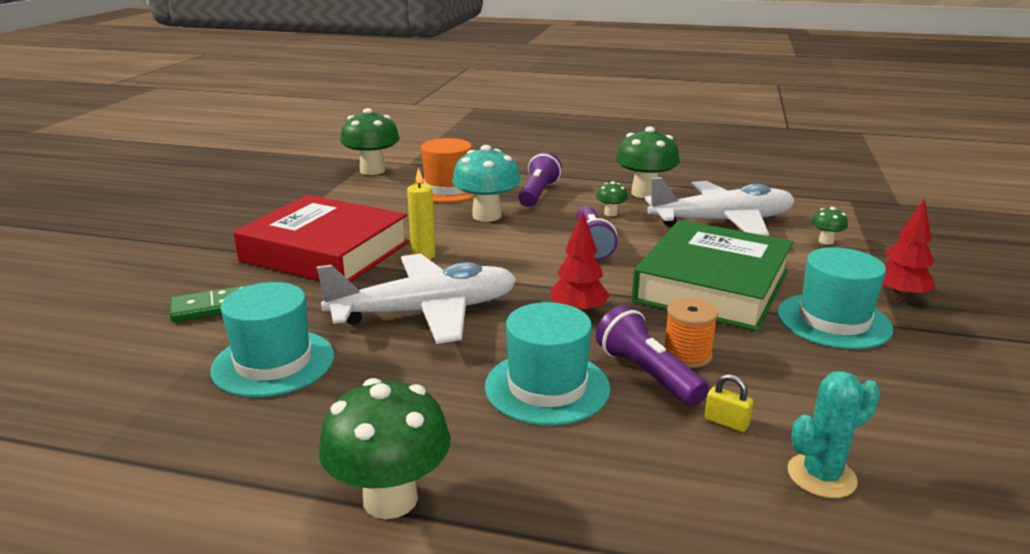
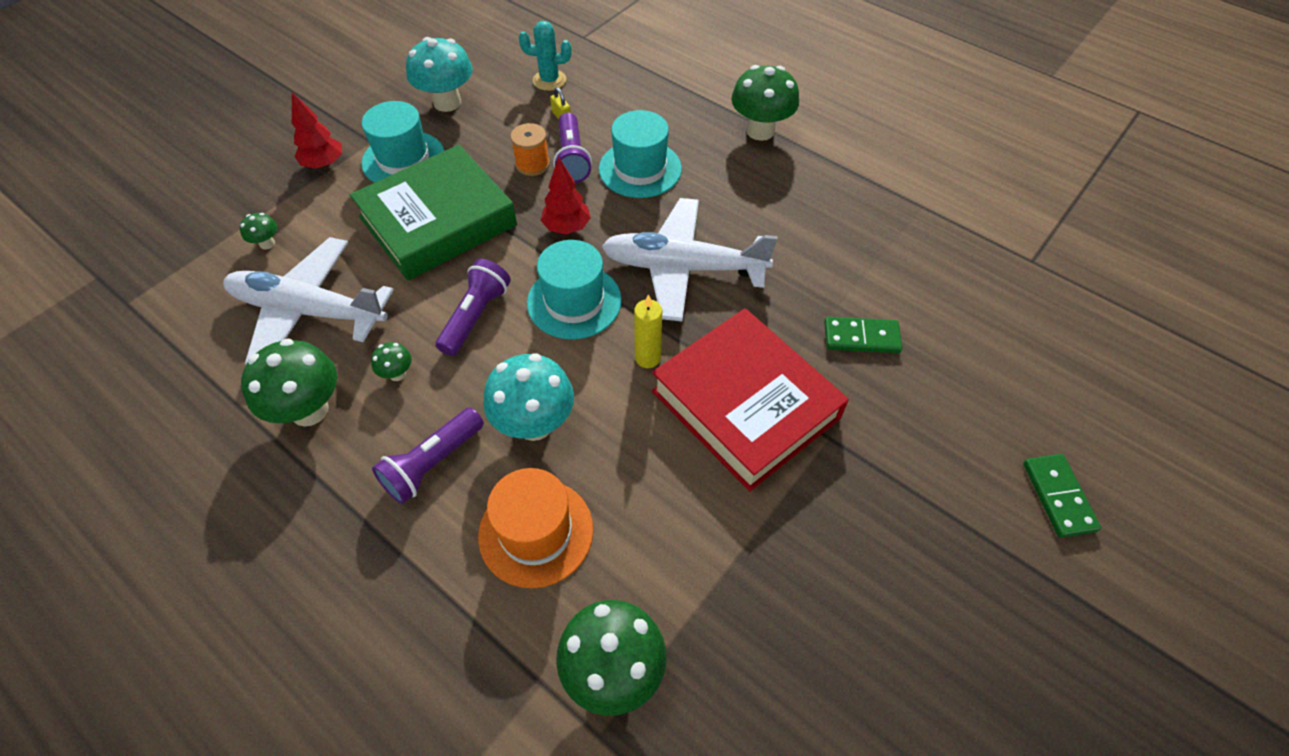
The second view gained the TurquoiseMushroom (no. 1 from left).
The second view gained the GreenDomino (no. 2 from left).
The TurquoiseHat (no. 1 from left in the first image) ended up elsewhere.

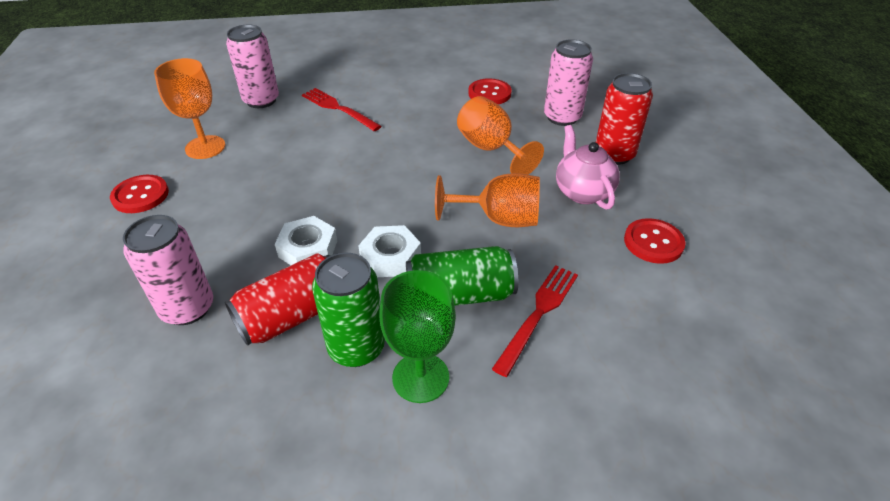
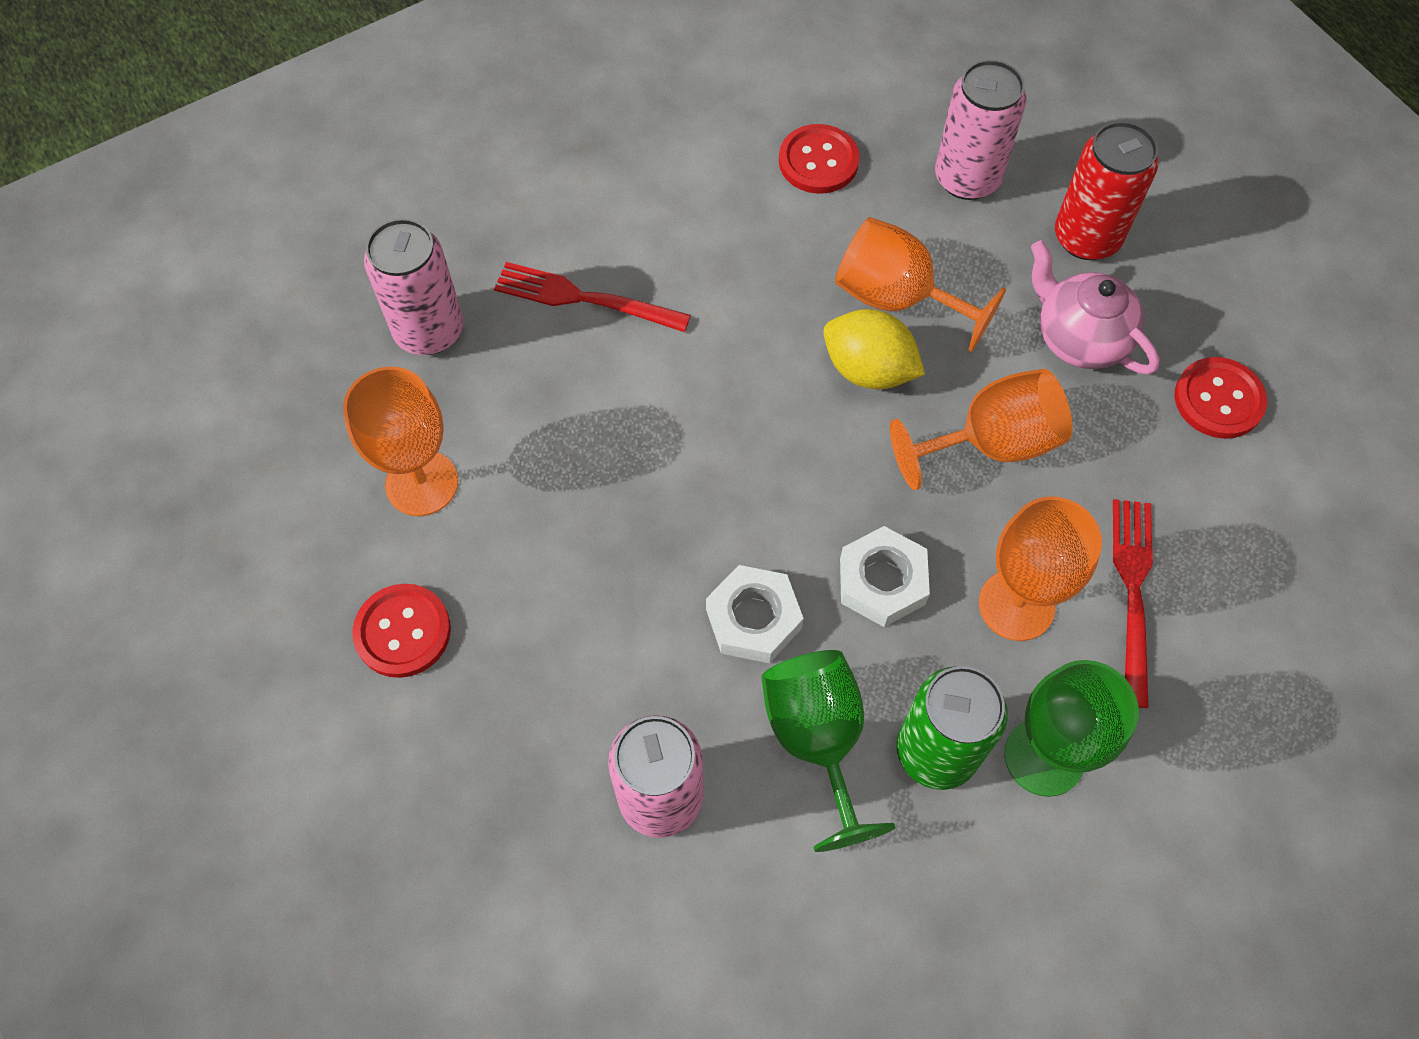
The second view gained the YellowLemon.
Where the RedCan (no. 1 from left) stood, the GreenGoblet (no. 1 from left) came to stand.
Where the GreenCan (no. 2 from left) stood, the OrangeGoblet (no. 4 from left) came to stand.

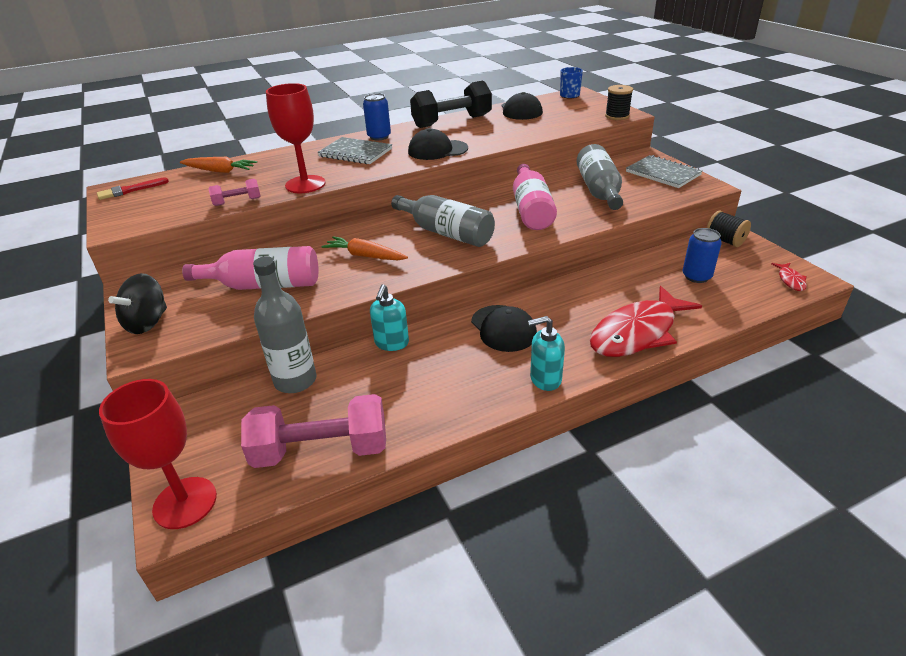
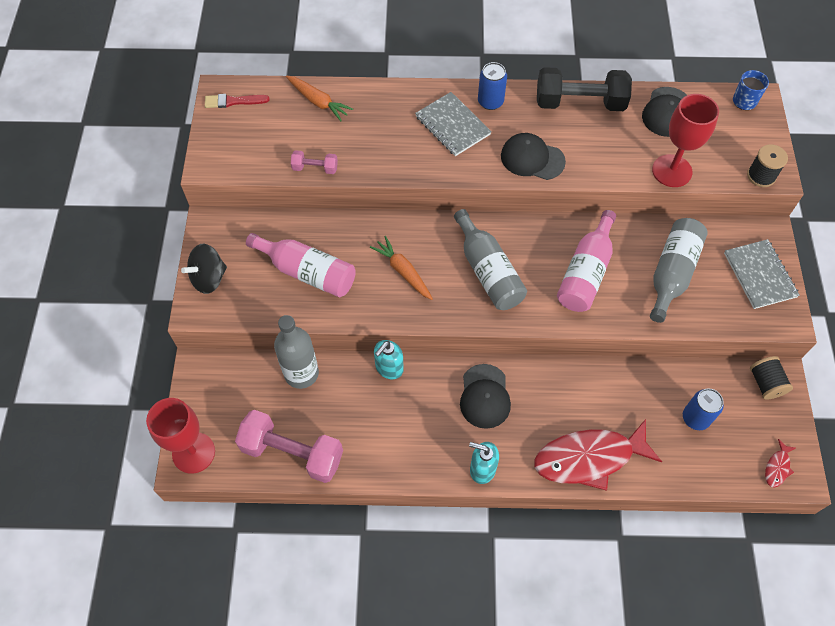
The RedGoblet (no. 2 from left) ended up elsewhere.

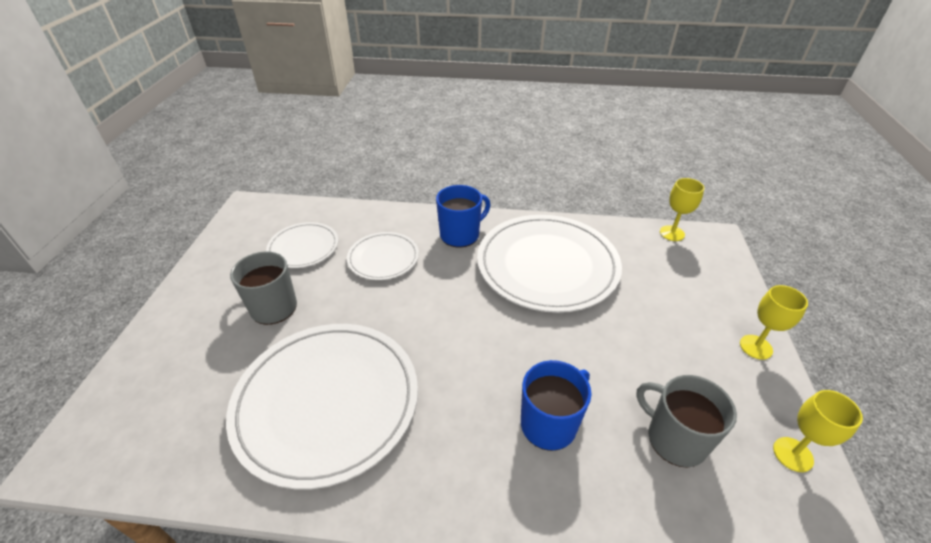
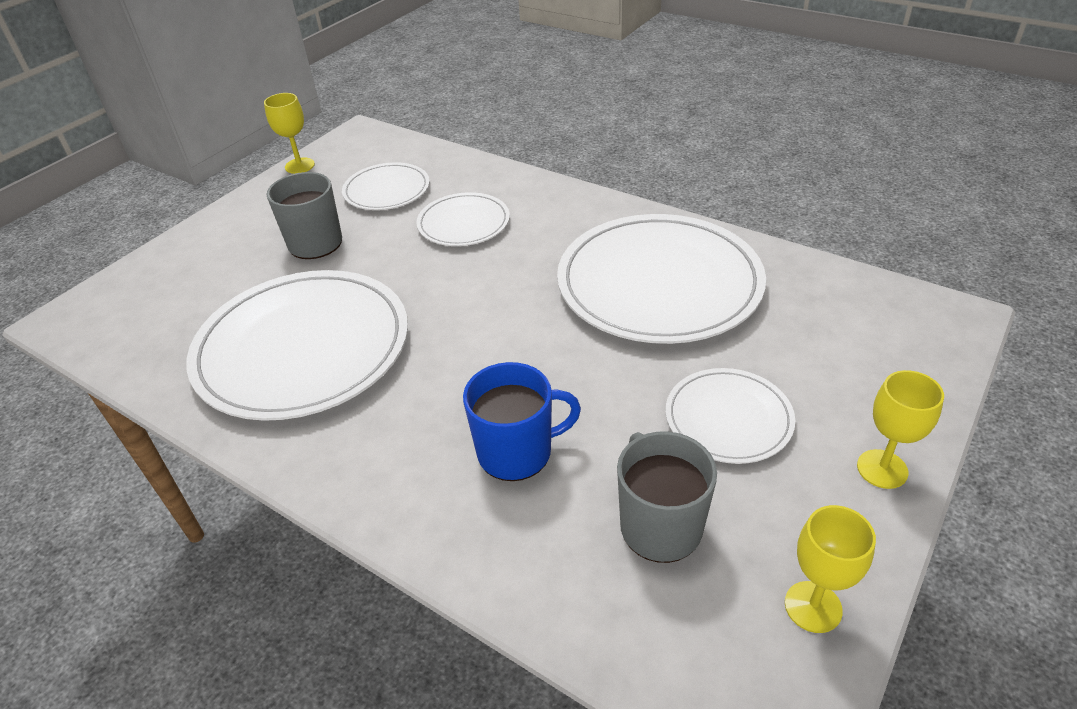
The second view lost the BlueMug (no. 1 from left).
The second view gained the WhitePlate (no. 5 from left).
The YellowGoblet (no. 1 from left) ended up elsewhere.

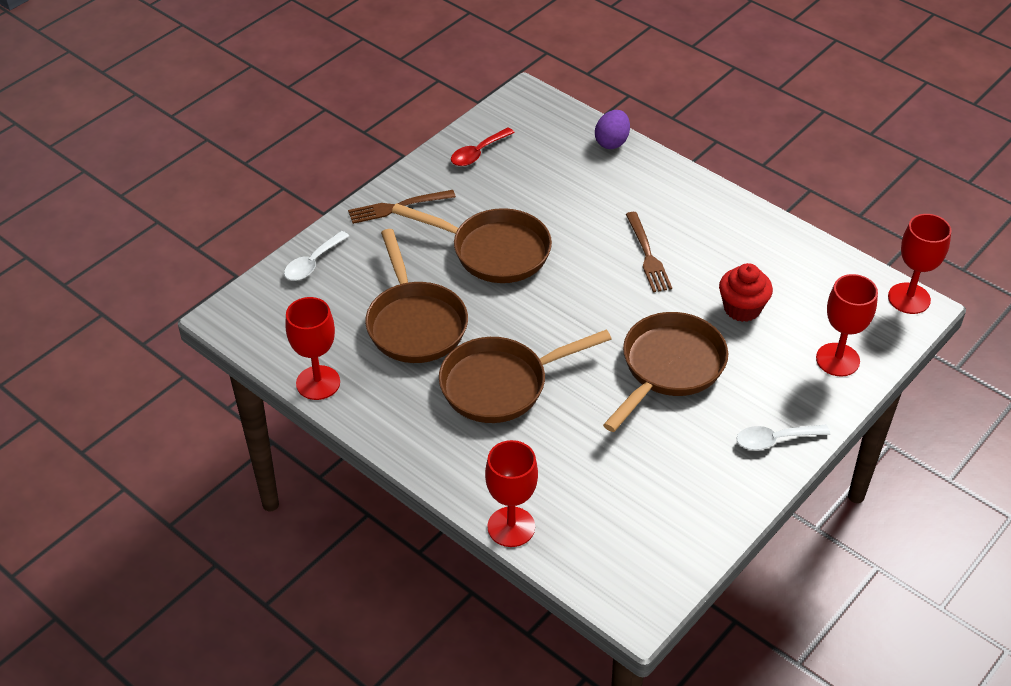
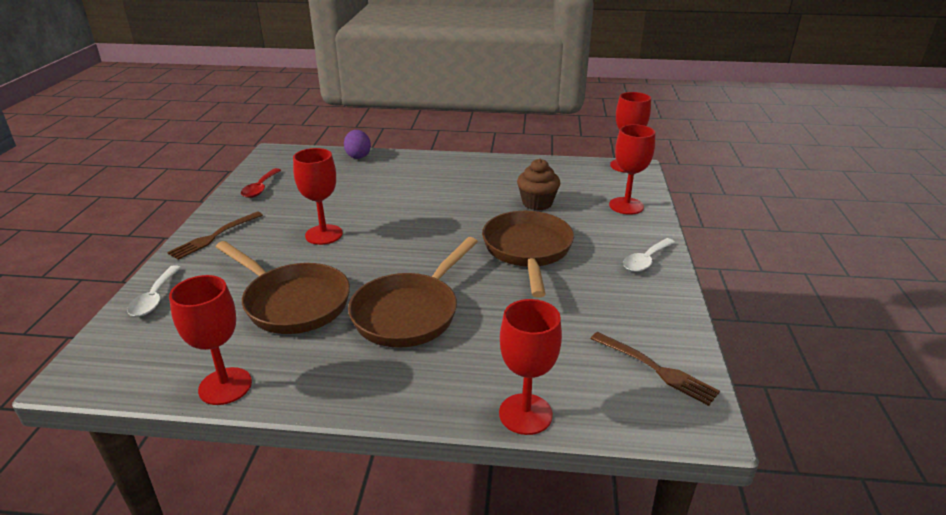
The BrownFork (no. 2 from left) ended up elsewhere.
Where the BrownPan (no. 2 from left) stood, the RedGoblet (no. 2 from left) came to stand.
What was the RedCupcake turned into the BrownCupcake.

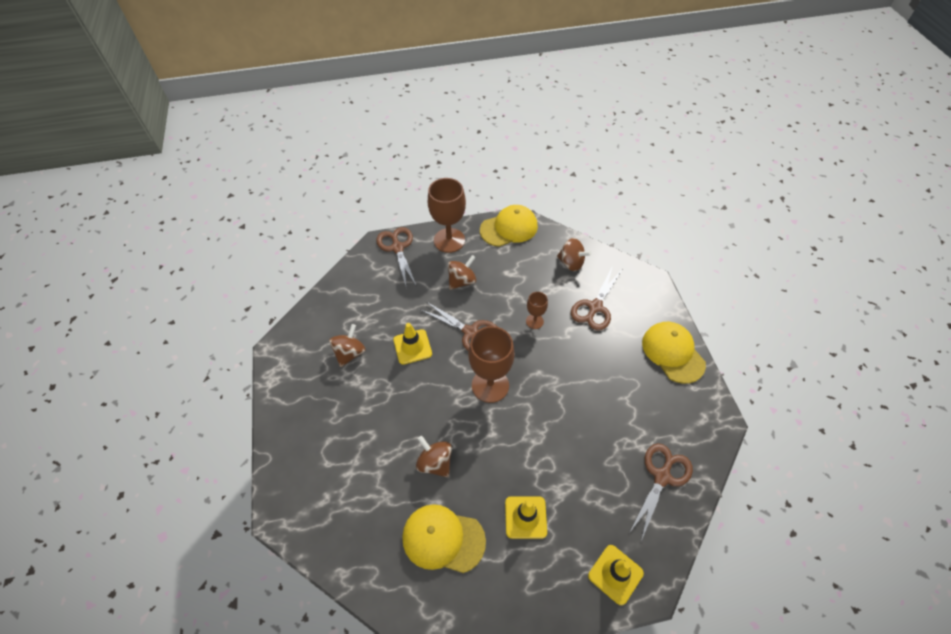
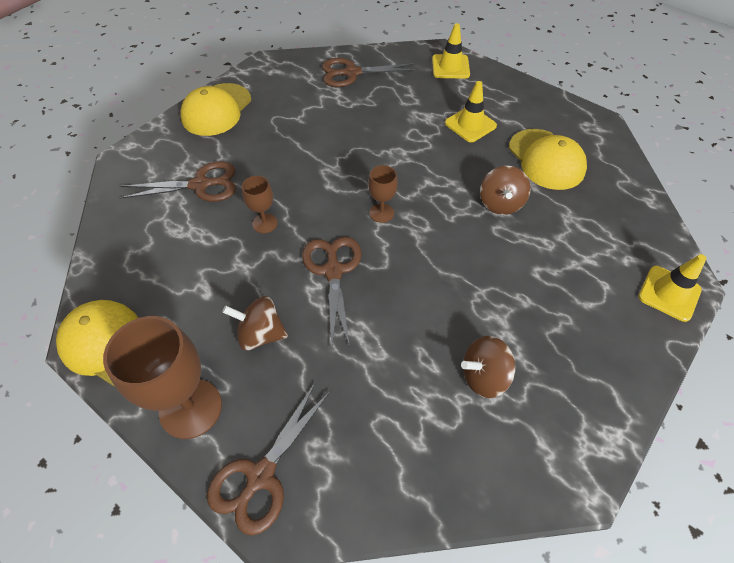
The second view lost the BrownSpinningTop (no. 4 from left).
The YellowTrafficCone (no. 1 from left in the first image) ended up elsewhere.
The size of the BrownGoblet (no. 2 from left in the first image) changed by a factor of 0.51.

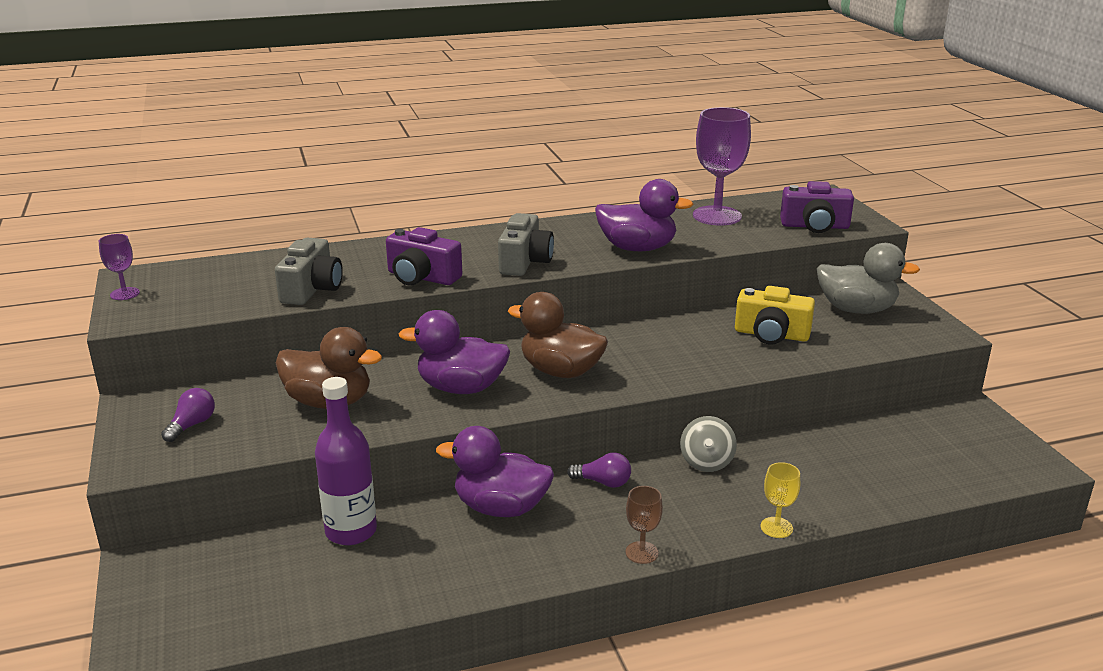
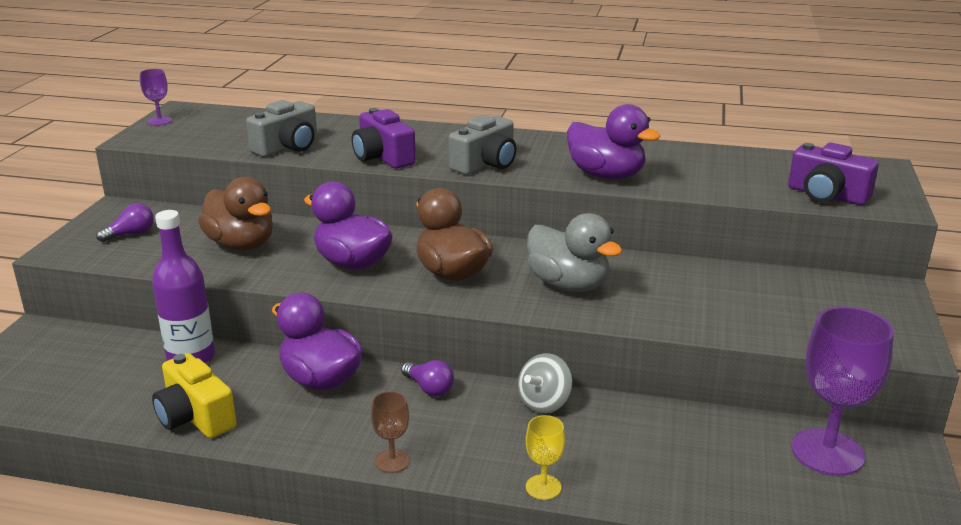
The PurpleGoblet (no. 2 from left) ended up elsewhere.
The YellowCamera ended up elsewhere.
The GreyDuck ended up elsewhere.

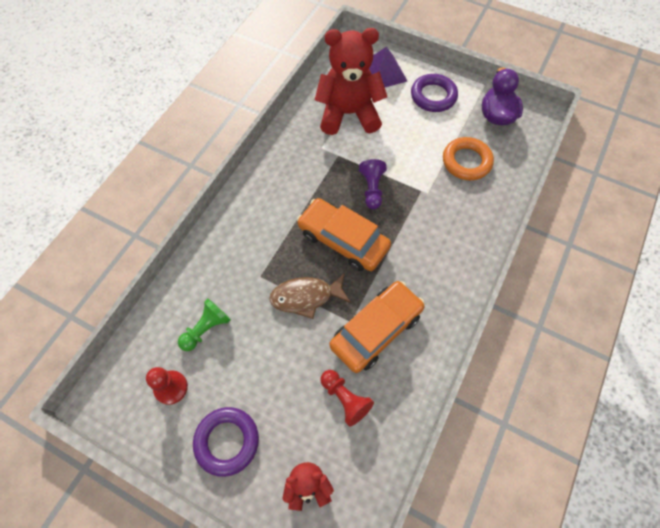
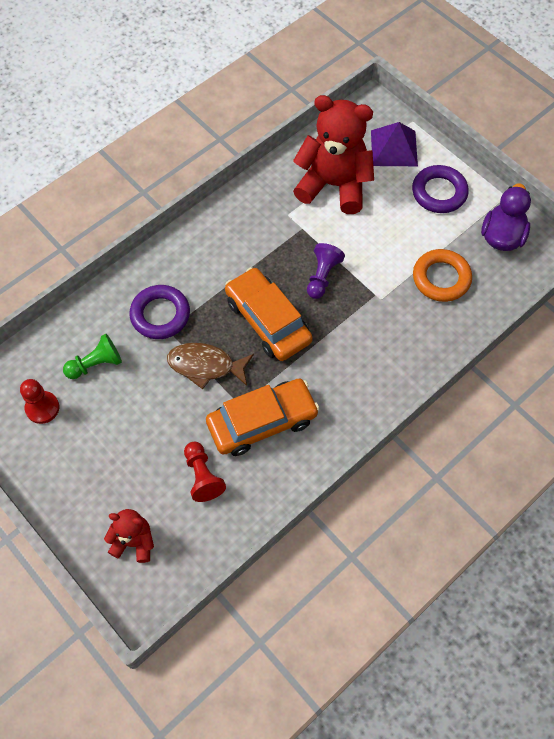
The PurpleRing (no. 1 from left) ended up elsewhere.

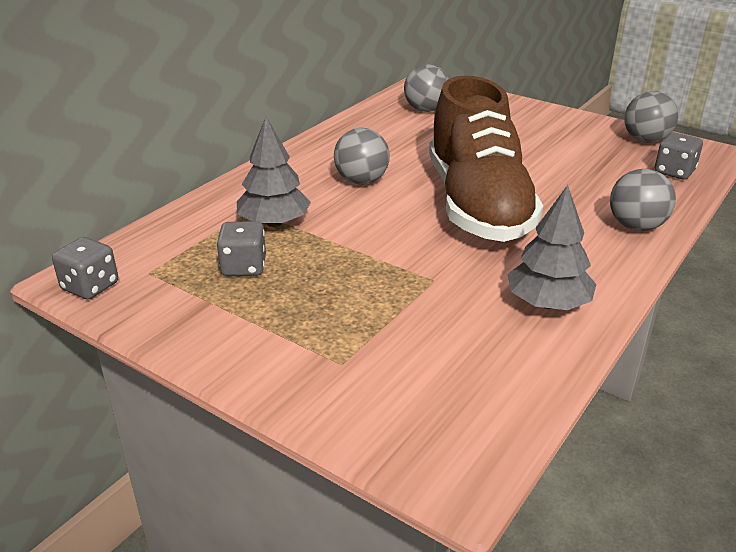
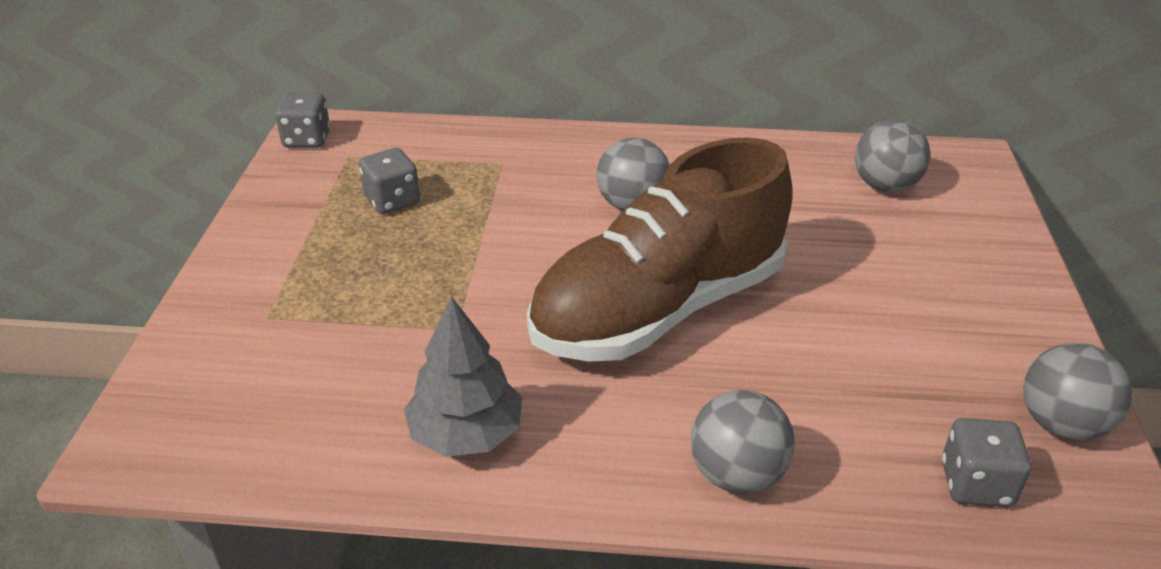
The second view lost the GreyTree (no. 1 from left).

